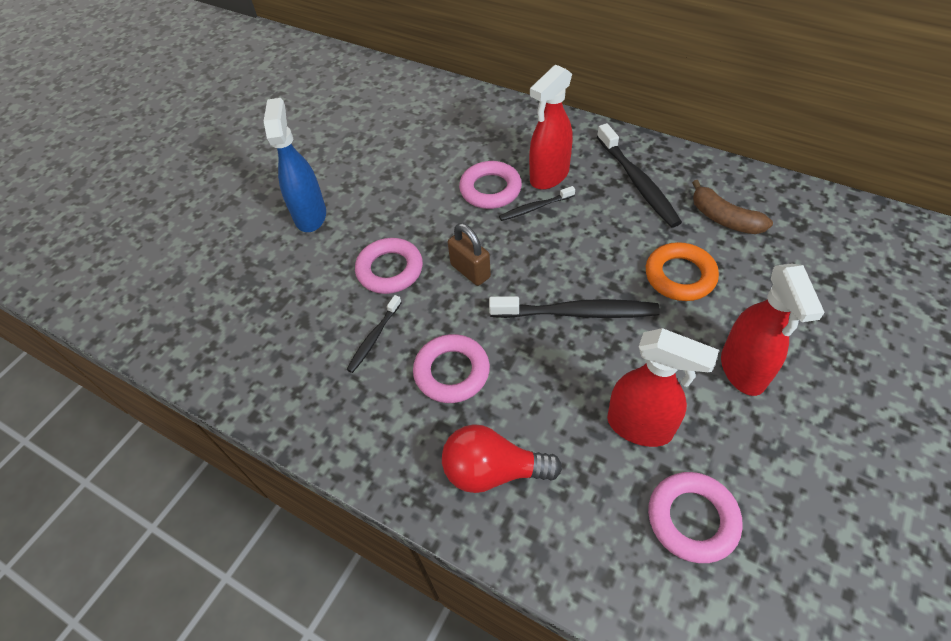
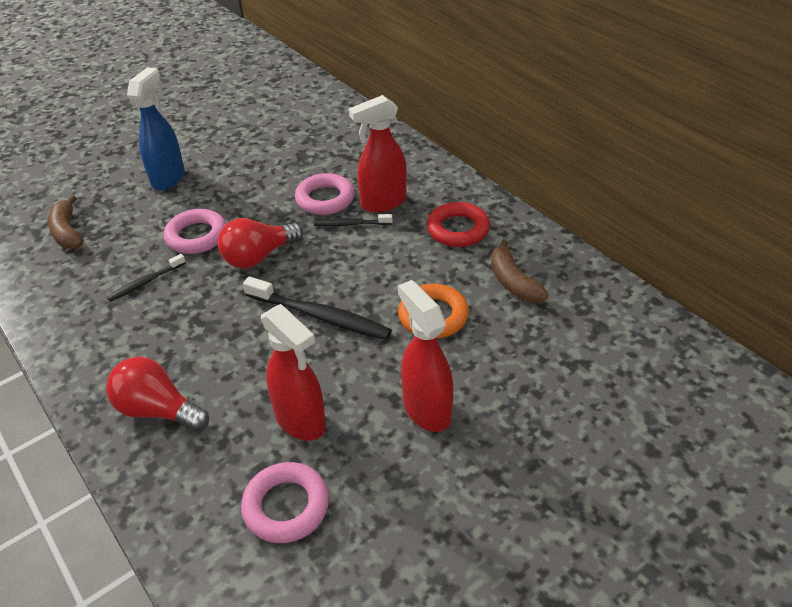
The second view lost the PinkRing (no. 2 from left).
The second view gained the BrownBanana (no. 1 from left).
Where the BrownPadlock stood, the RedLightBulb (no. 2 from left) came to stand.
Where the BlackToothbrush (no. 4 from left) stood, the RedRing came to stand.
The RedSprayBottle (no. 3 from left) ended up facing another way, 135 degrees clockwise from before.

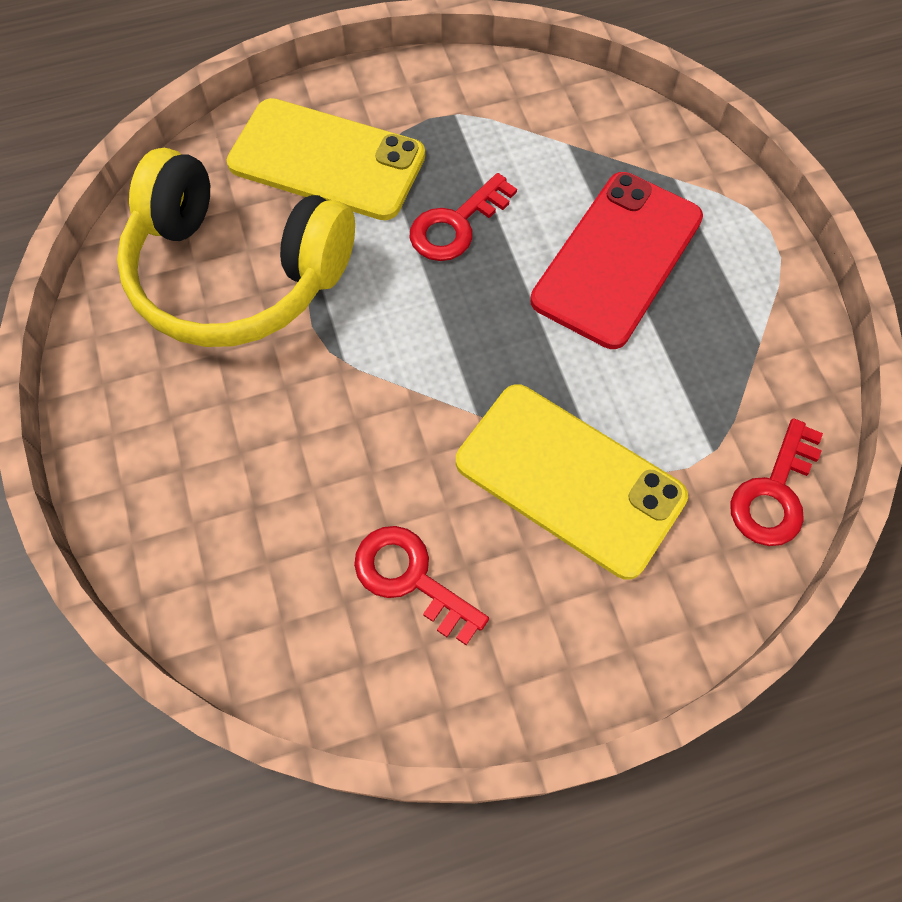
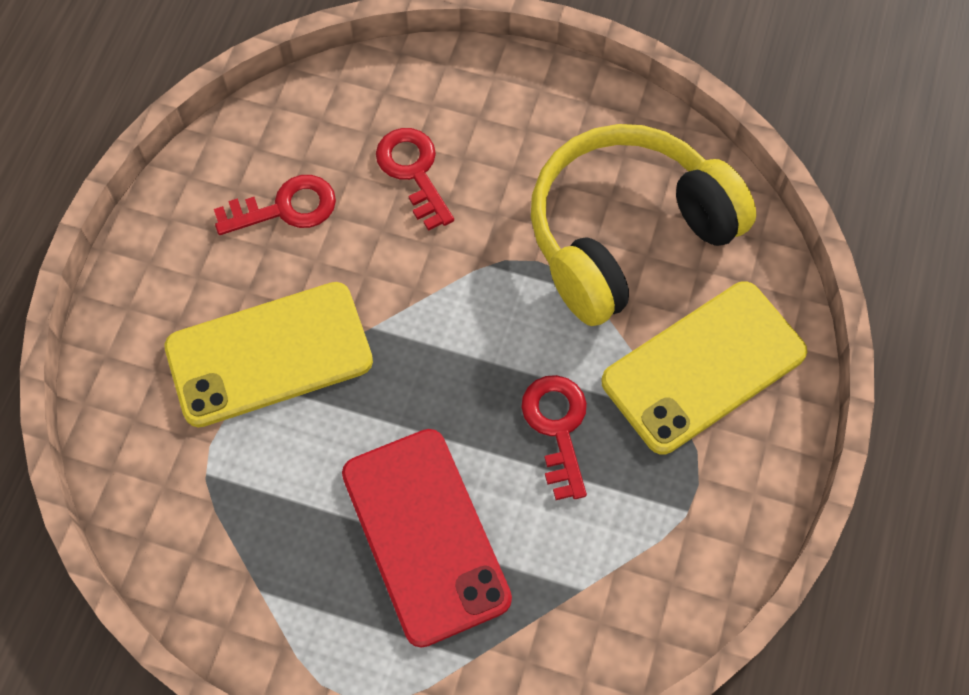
The RedKey (no. 3 from left in the first image) ended up elsewhere.

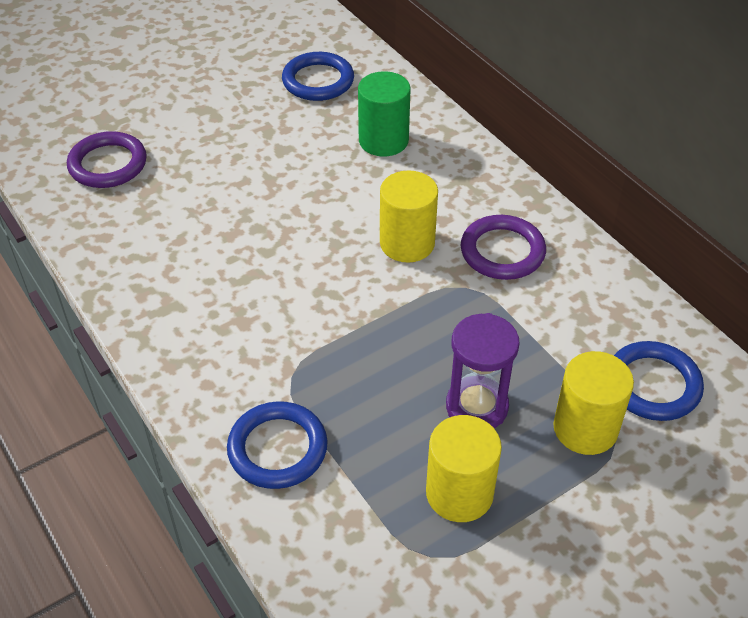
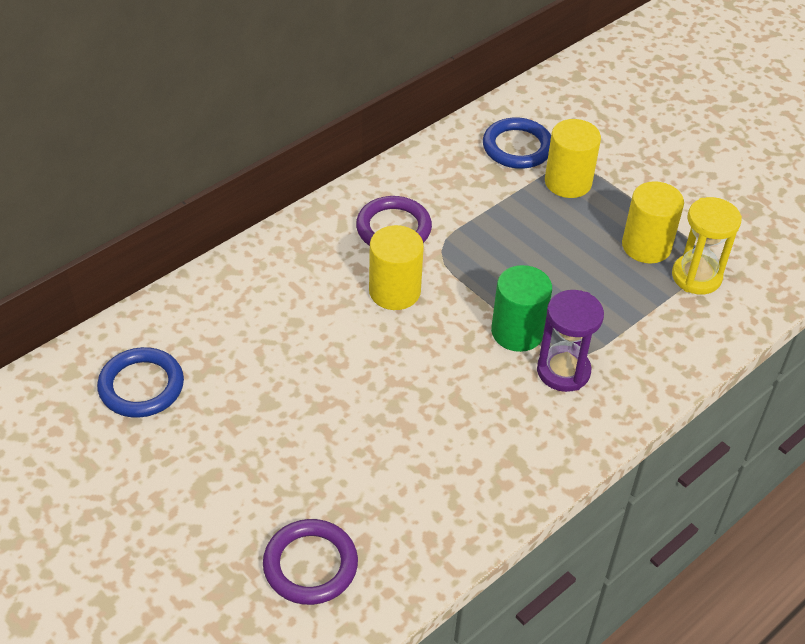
The second view lost the BlueRing (no. 1 from left).
The second view gained the YellowHourglass.
The GreenCylinder ended up elsewhere.
The PurpleHourglass ended up elsewhere.

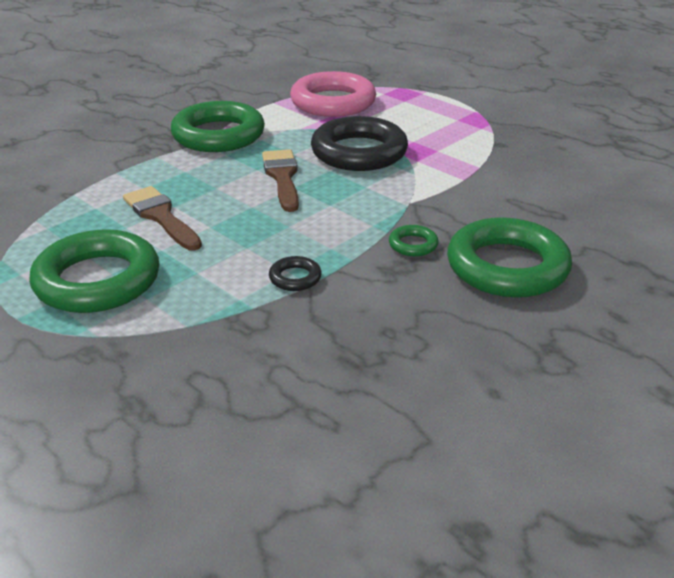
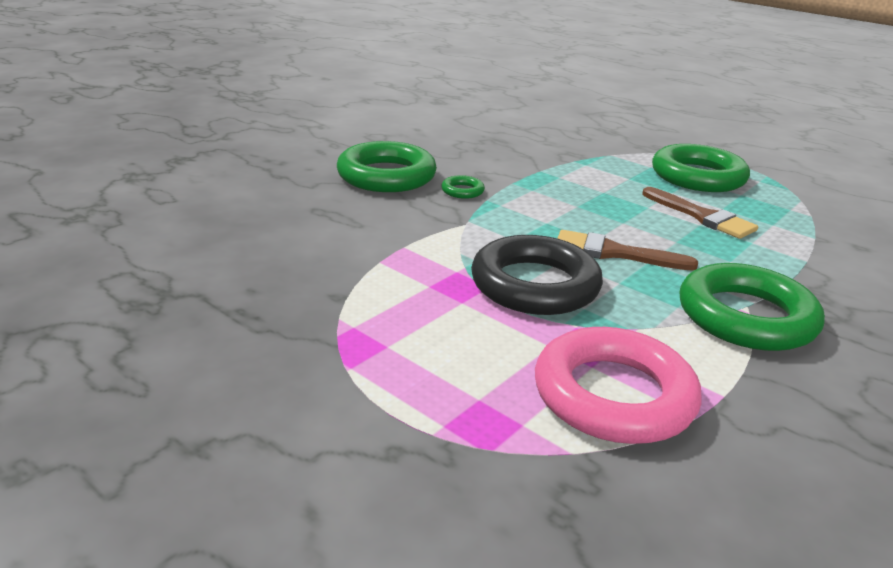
The second view lost the BlackRing (no. 1 from left).
The BrownBrush (no. 2 from left in the first image) ended up facing another way, 120 degrees clockwise from before.

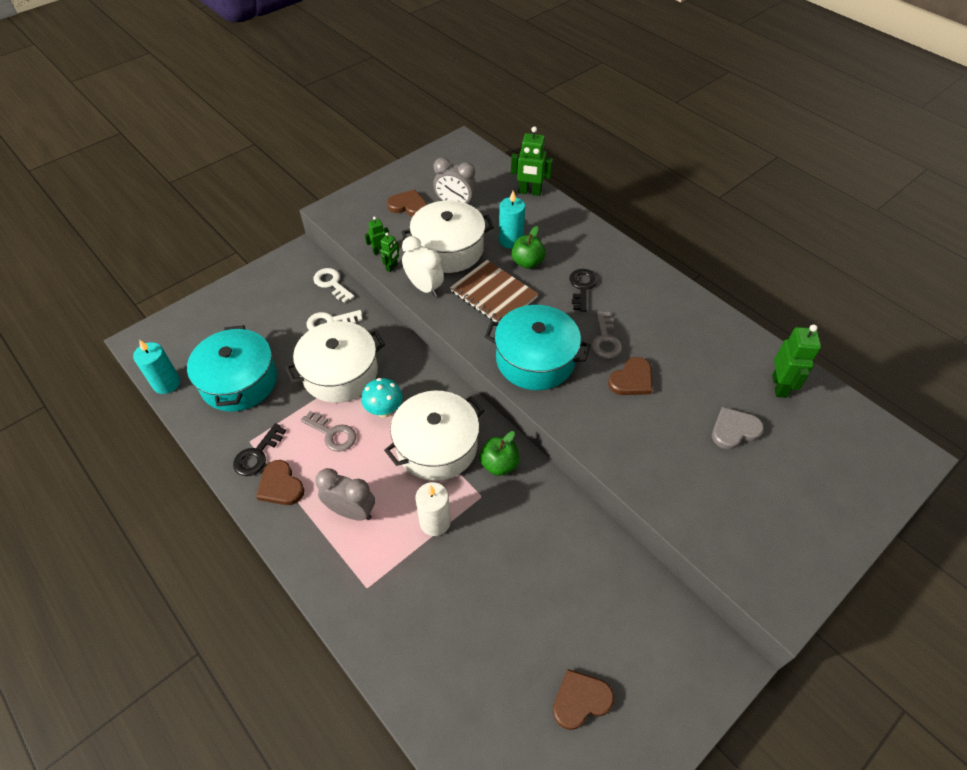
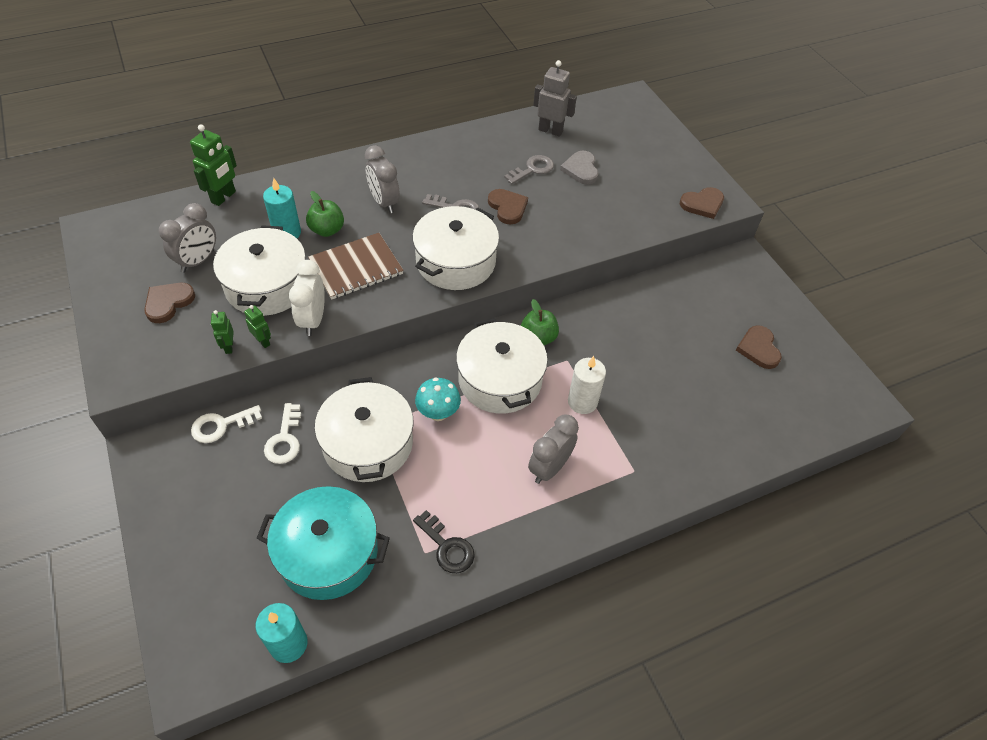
The BrownHeart (no. 1 from left in the first image) ended up elsewhere.
The GreyKey (no. 1 from left in the first image) ended up elsewhere.
Where the BlackKey (no. 2 from left) stood, the GreyClock (no. 2 from left) came to stand.
What was the TurquoisePot (no. 2 from left) turned into the WhitePot (no. 3 from left).
What was the GreenRobot (no. 4 from left) turned into the GreyRobot.
The WhiteClock ended up facing another way, 60 degrees counterclockwise from before.

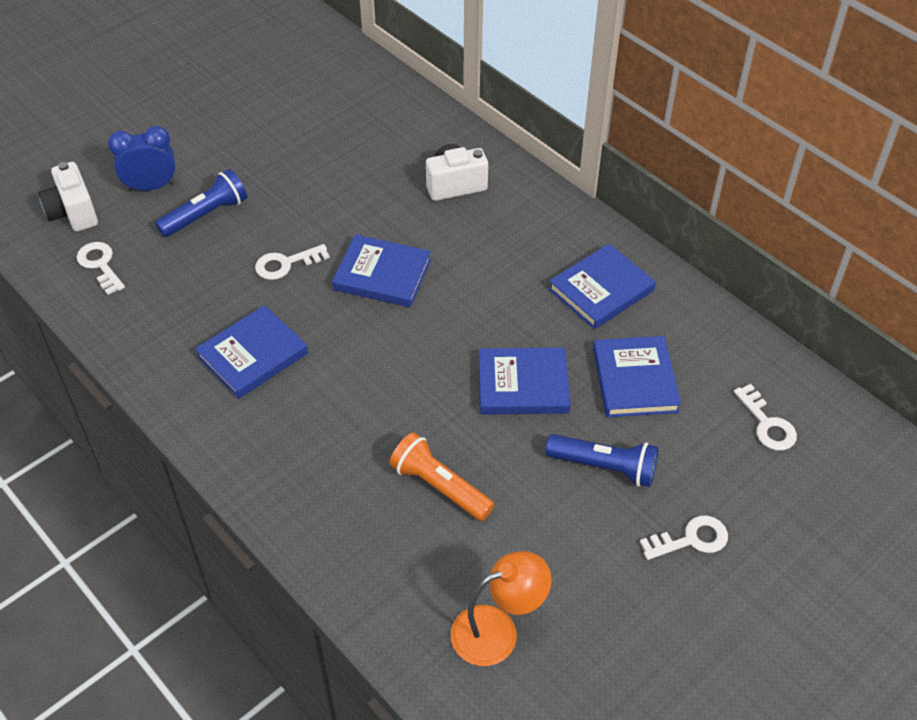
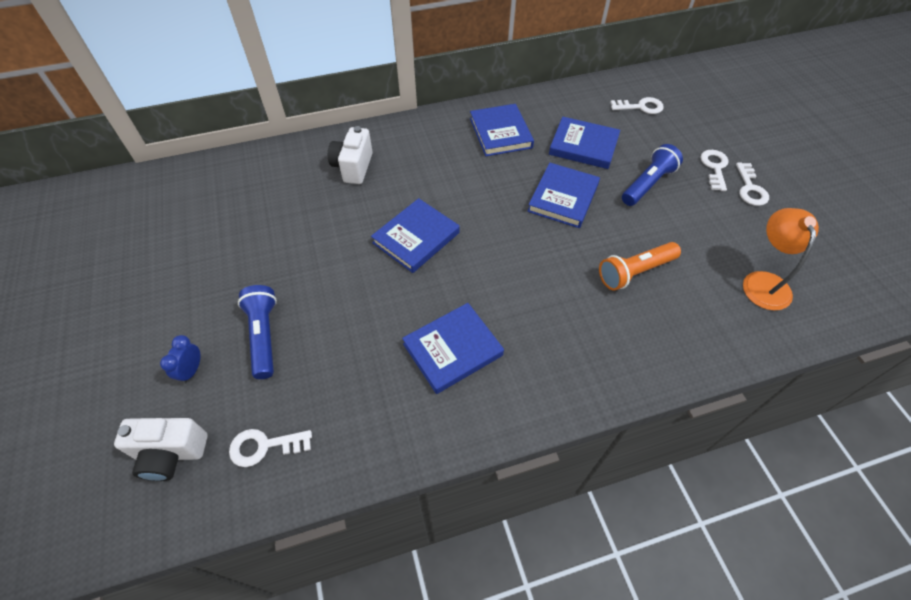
The WhiteKey (no. 2 from left in the first image) ended up elsewhere.
The BlueBook (no. 1 from left in the first image) ended up facing another way, 75 degrees clockwise from before.
The size of the BlueClock changed by a factor of 0.60.

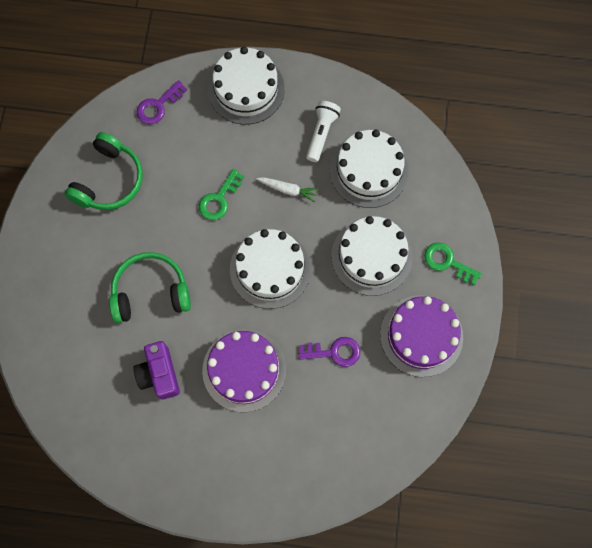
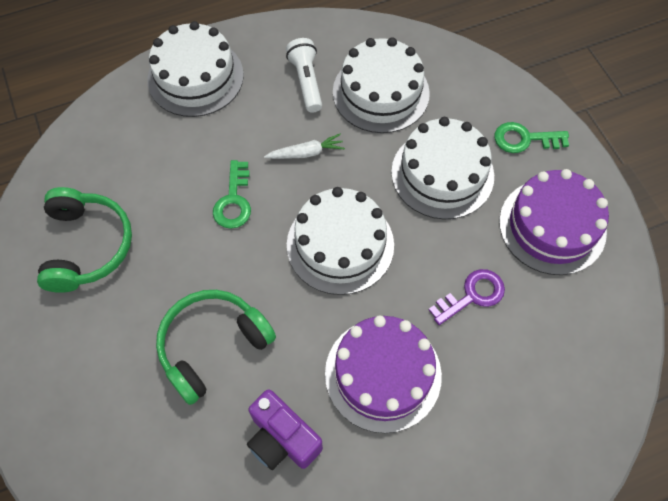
The second view lost the PurpleKey (no. 1 from left).

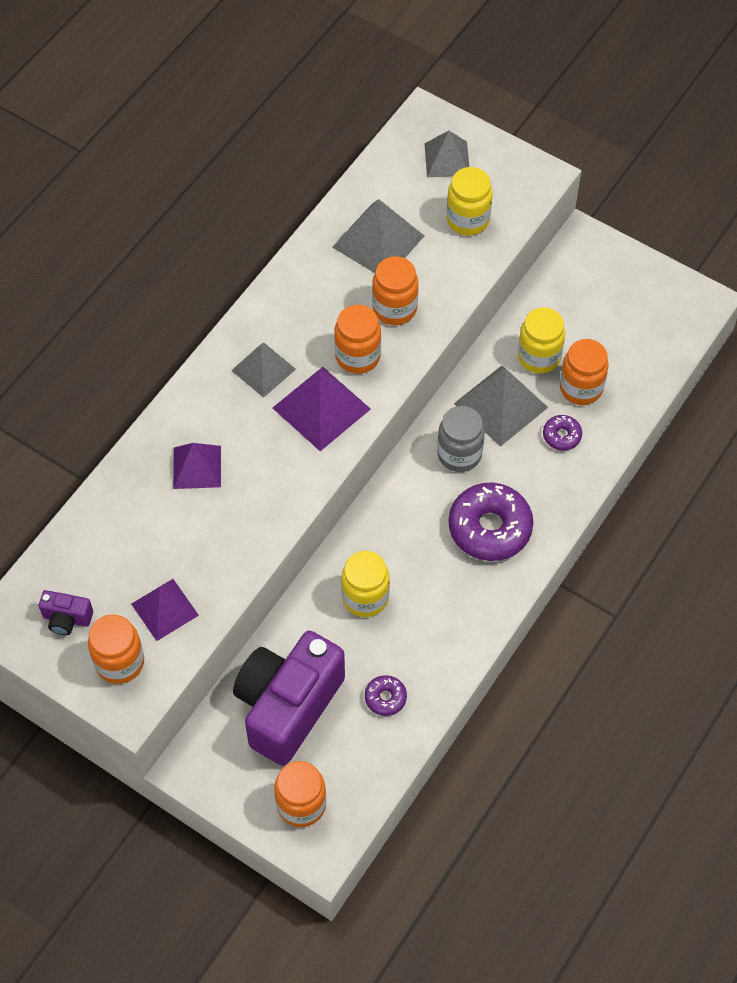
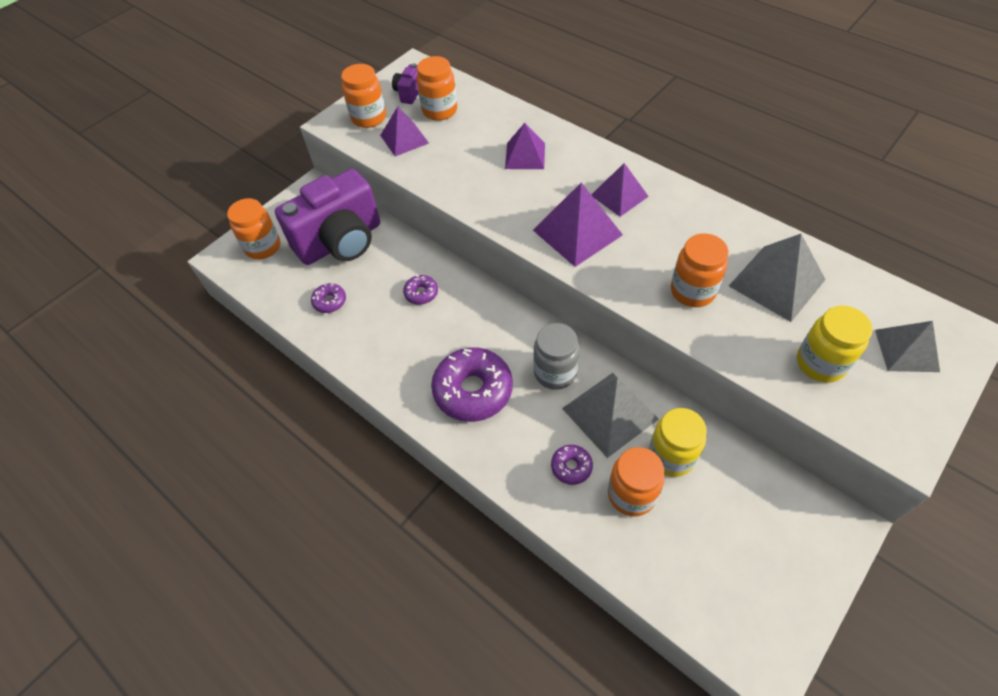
The OrangeJar (no. 3 from left) ended up elsewhere.
Where the YellowJar (no. 1 from left) stood, the PurpleDonut (no. 2 from left) came to stand.
What was the GreyPyramid (no. 1 from left) turned into the PurplePyramid (no. 4 from left).
The PurpleCamera (no. 2 from left in the first image) ended up facing another way, 105 degrees clockwise from before.

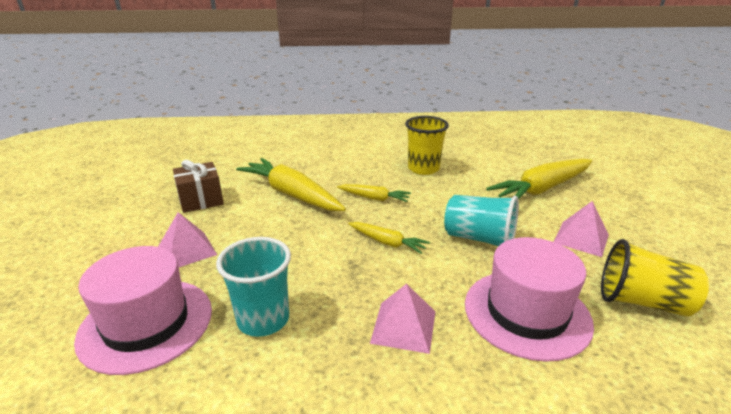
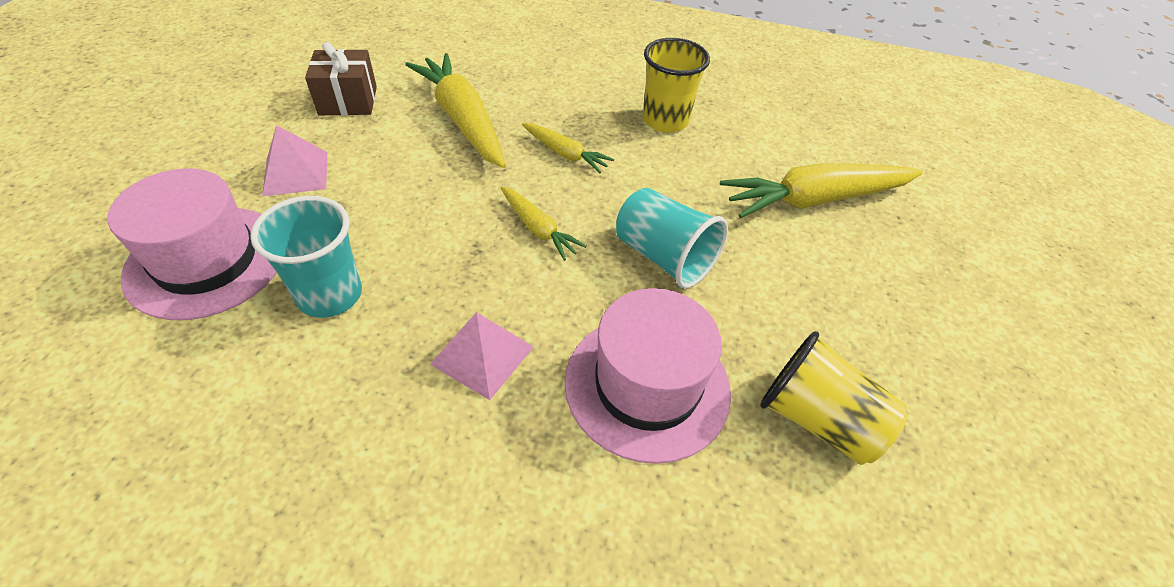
The second view lost the PinkPyramid (no. 3 from left).

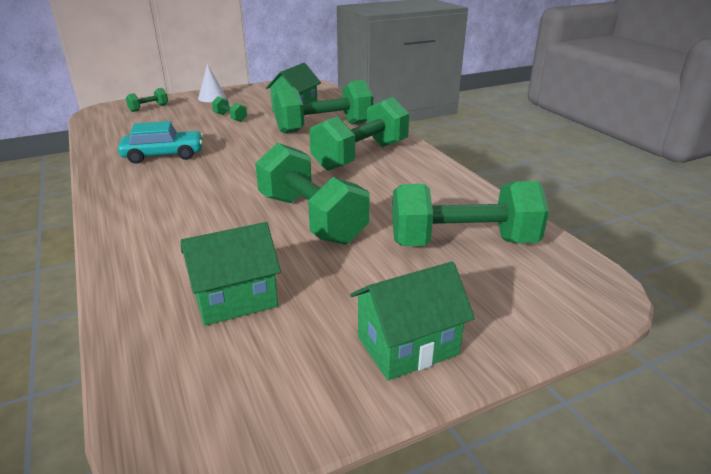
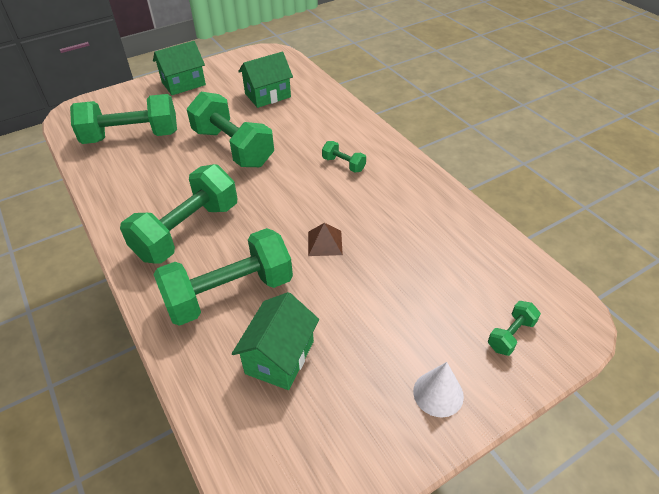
The second view lost the TurquoiseCar.
The second view gained the BrownPyramid.
The GreenDumbbell (no. 2 from left in the first image) ended up elsewhere.

